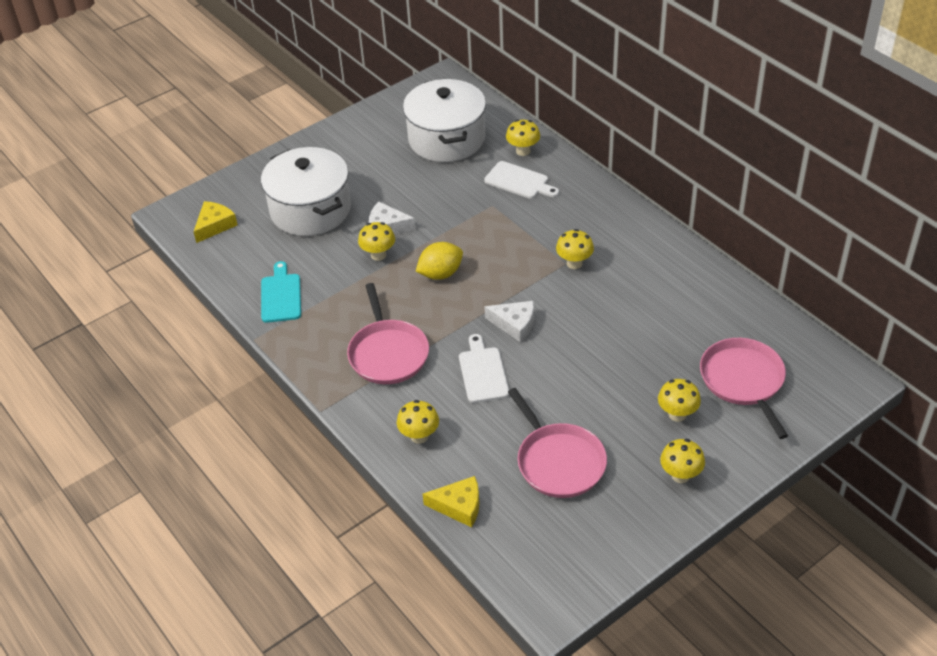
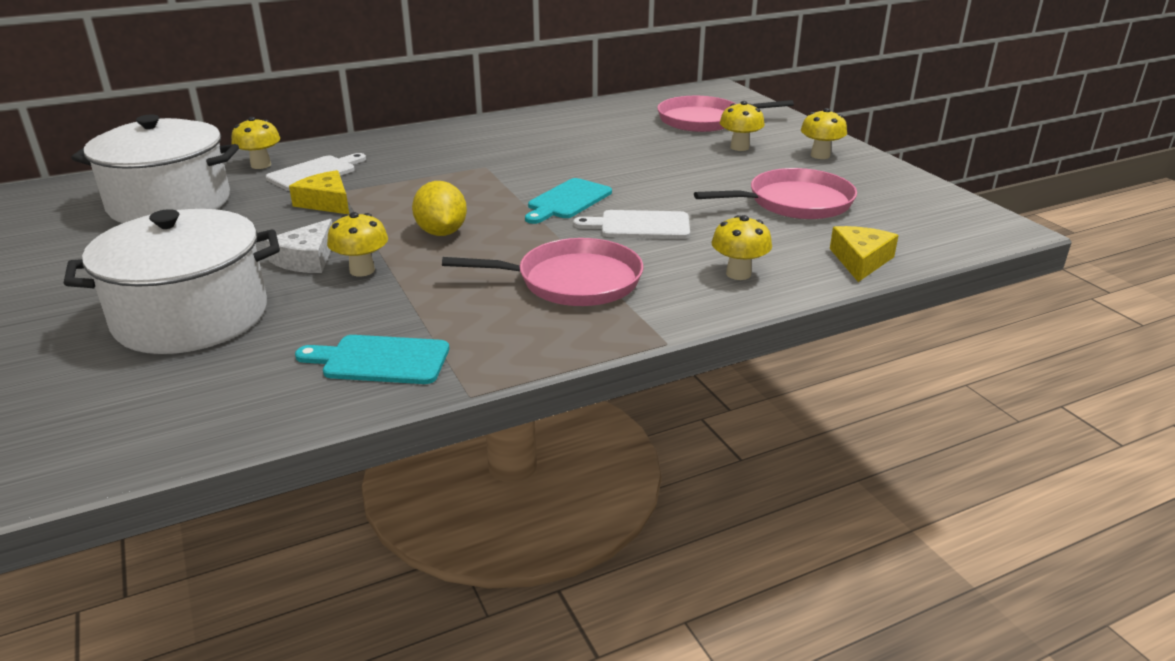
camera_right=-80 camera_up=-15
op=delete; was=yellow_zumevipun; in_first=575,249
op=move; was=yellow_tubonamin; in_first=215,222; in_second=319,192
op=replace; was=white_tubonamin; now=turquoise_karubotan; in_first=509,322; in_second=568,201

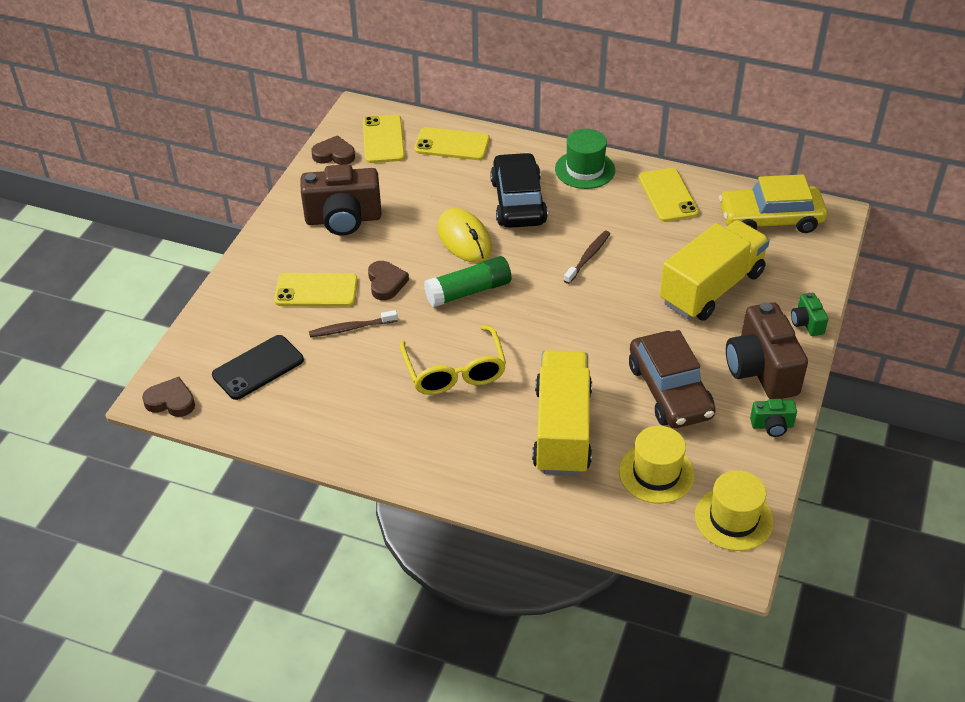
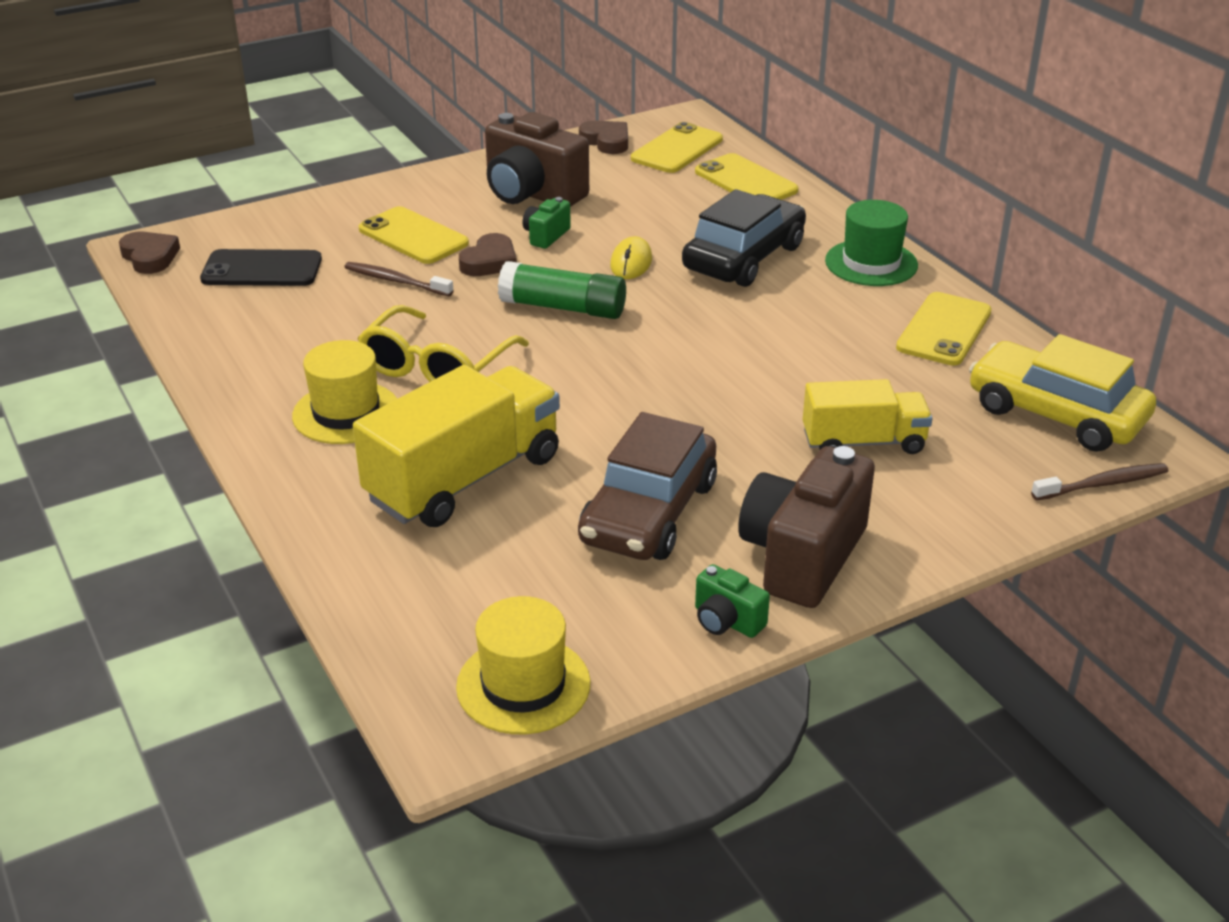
camera_right=40 camera_up=-10
op=move; was=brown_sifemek; in_first=587,257; in_second=1099,481
op=move; was=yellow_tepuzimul; in_first=657,465; in_second=344,392
op=move; was=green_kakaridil; in_first=809,314; in_second=547,223
op=resize; was=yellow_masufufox; in_first=464,235; in_second=631,257; ratio=0.62
op=resize; was=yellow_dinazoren; in_first=715,270; in_second=867,416; ratio=0.61

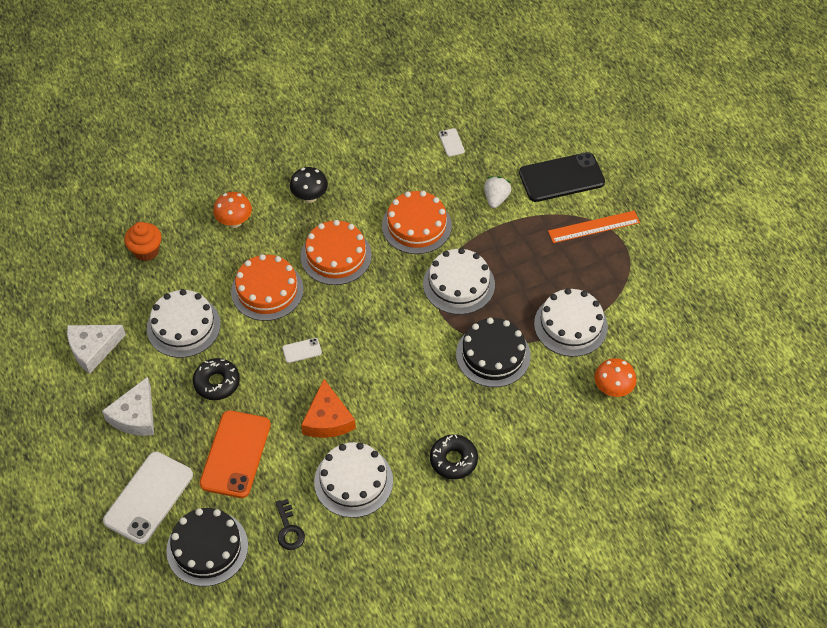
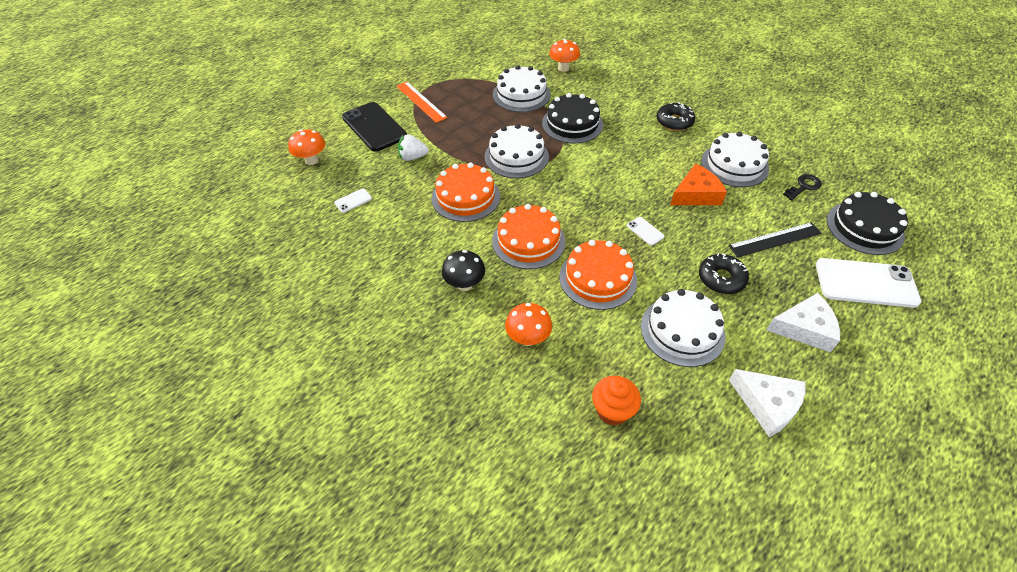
camera_right=-110 camera_up=-5
op=insert; now=orange_zumevipun; in_second=306,147
op=replace; was=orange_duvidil; now=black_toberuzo; in_first=235,454; in_second=774,239

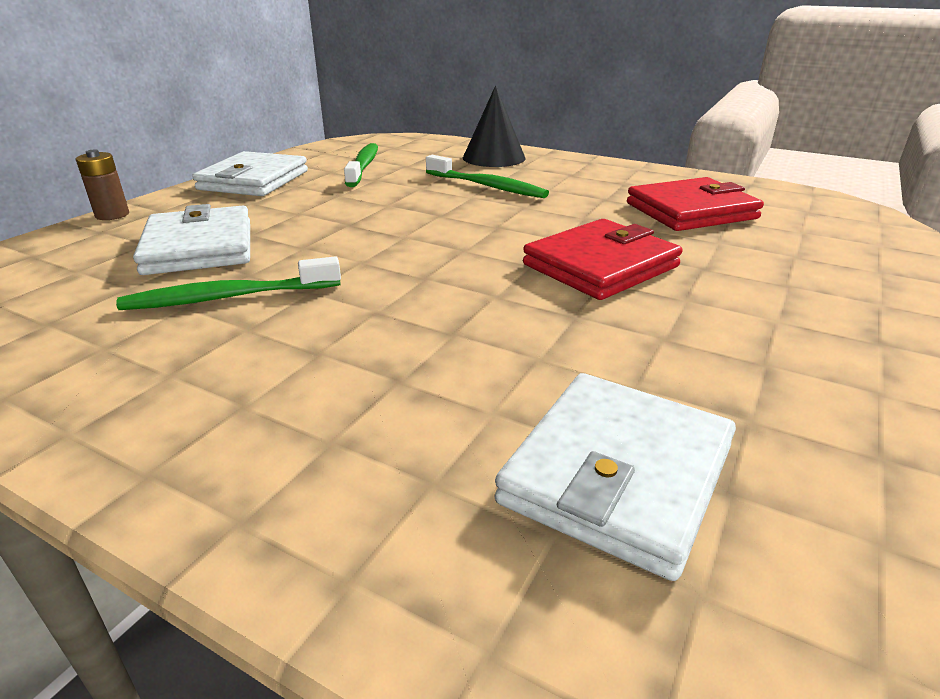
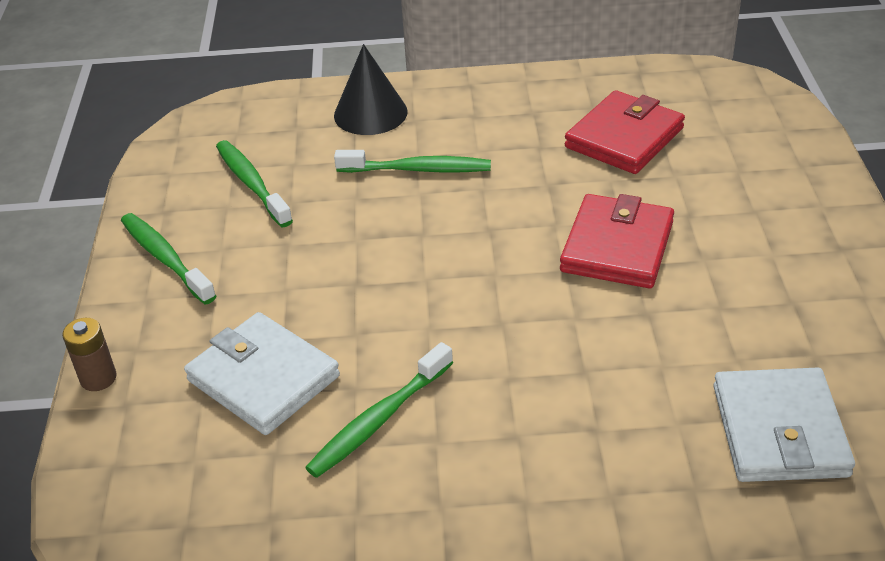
camera_right=-30 camera_up=10
op=replace; was=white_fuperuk; now=green_sifemek; in_first=250,173; in_second=168,259

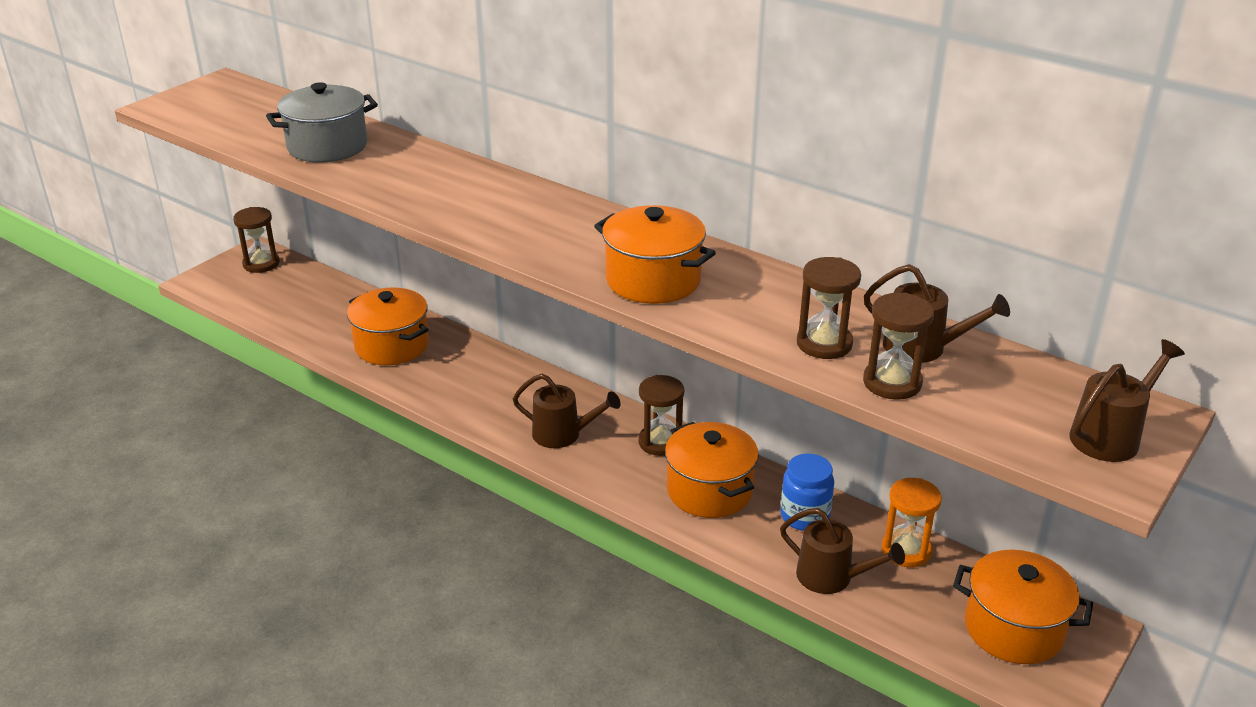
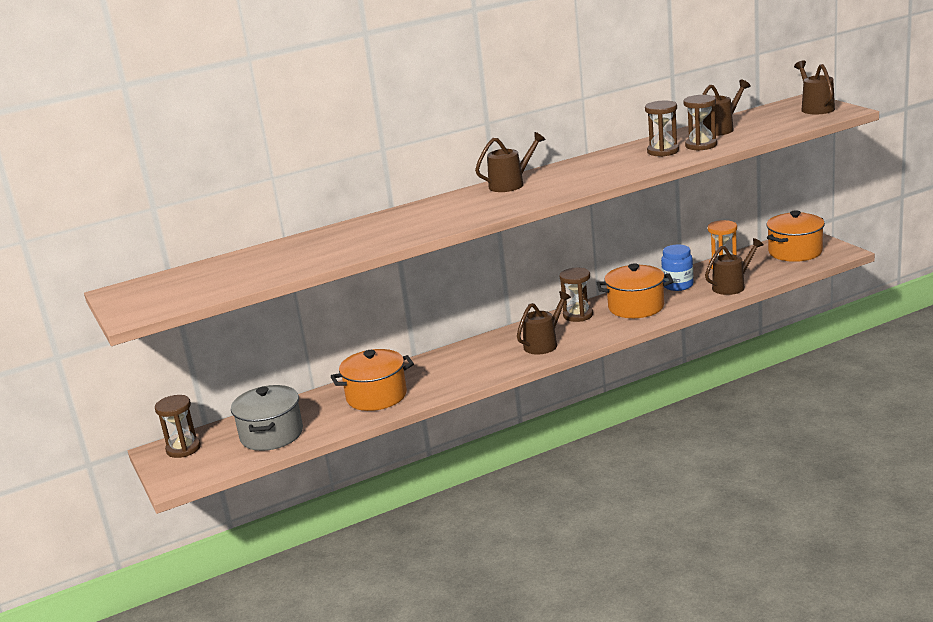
camera_right=-60 camera_up=-10
op=delete; was=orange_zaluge; in_first=655,254
op=insert; now=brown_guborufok; in_second=510,162
op=move; was=grey_zaluge; in_first=322,122; in_second=267,418
op=move; was=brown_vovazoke; in_first=898,346; in_second=662,129

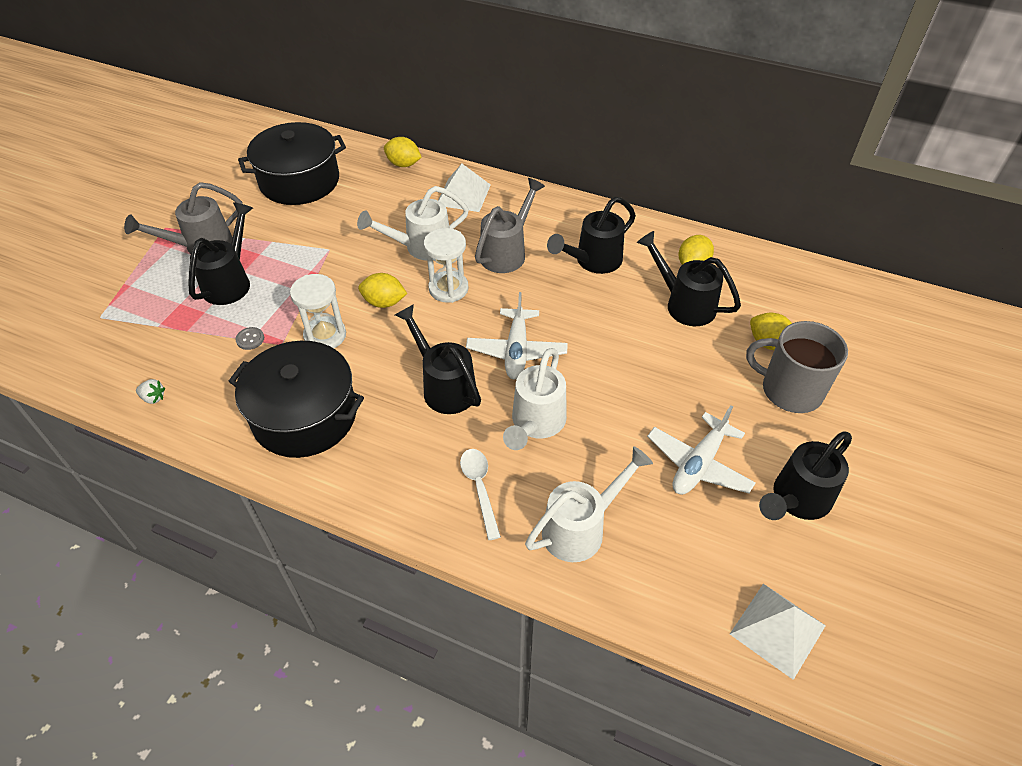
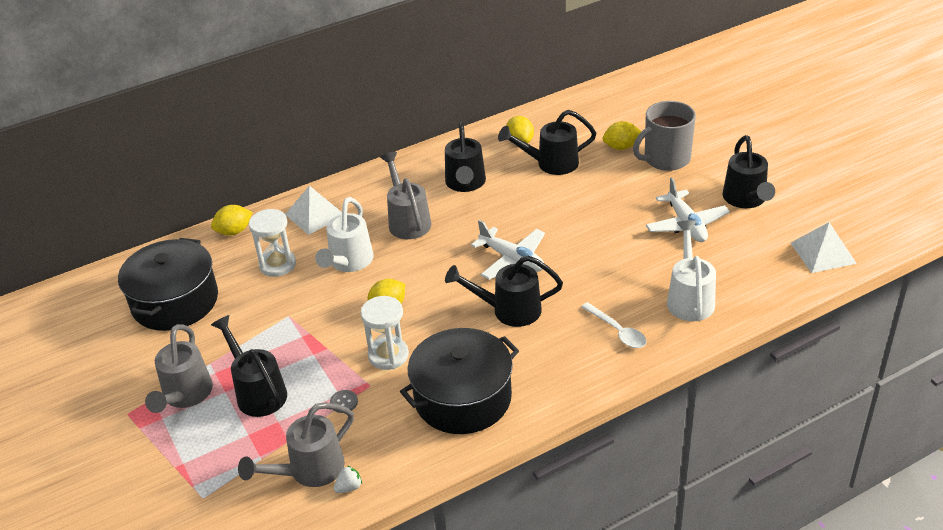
camera_right=-50 camera_up=-10
op=delete; was=white_guborufok; in_first=535,399
op=insert; now=grey_guborufok; in_second=296,444
op=move; was=white_vovazoke; in_first=446,265; in_second=272,243
op=rotate; was=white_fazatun; in_first=480,494; in_second=614,325; clockwise=-150

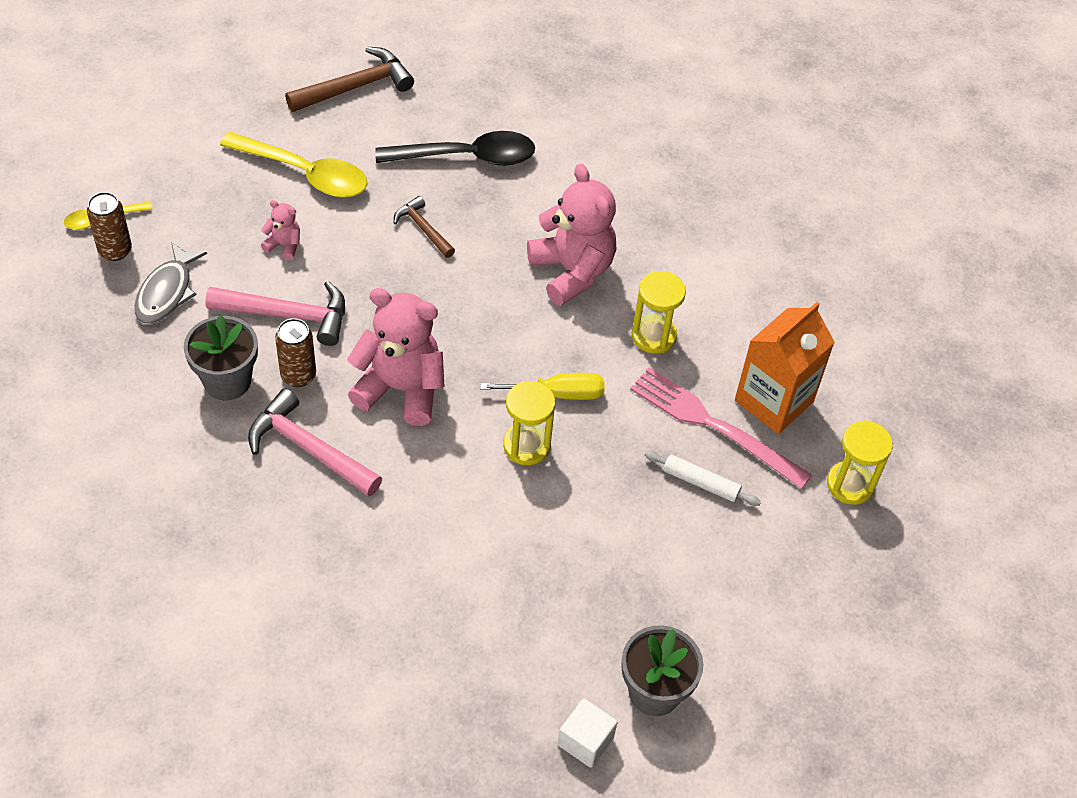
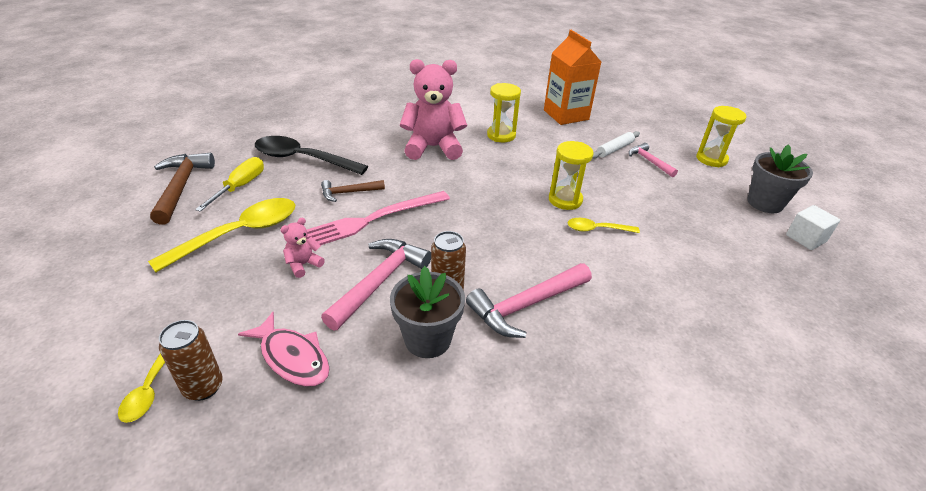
camera_right=-65 camera_up=-15
op=delete; was=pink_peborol; in_first=396,357
op=insert; now=yellow_fazatun; in_second=603,225
op=insert; now=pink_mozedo; in_second=653,160
op=move; was=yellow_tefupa; in_first=542,386; in_second=229,184
op=move; was=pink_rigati; in_first=721,428; in_second=378,218
op=move; was=yellow_vovazoke; in_first=860,462; in_second=721,136
op=recolor; was=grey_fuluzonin; now=pink_fuluzonin; in_first=170,283; in_second=284,349
op=rotate; was=black_fazatun; in_first=455,148; in_second=311,155; clockwise=-90

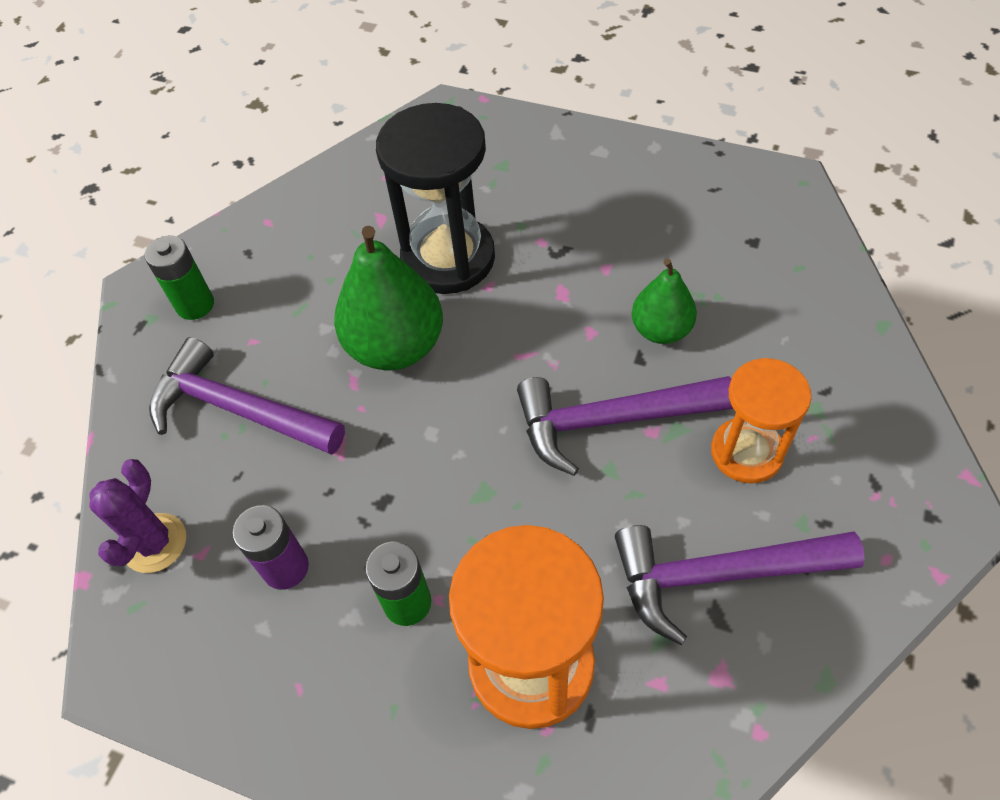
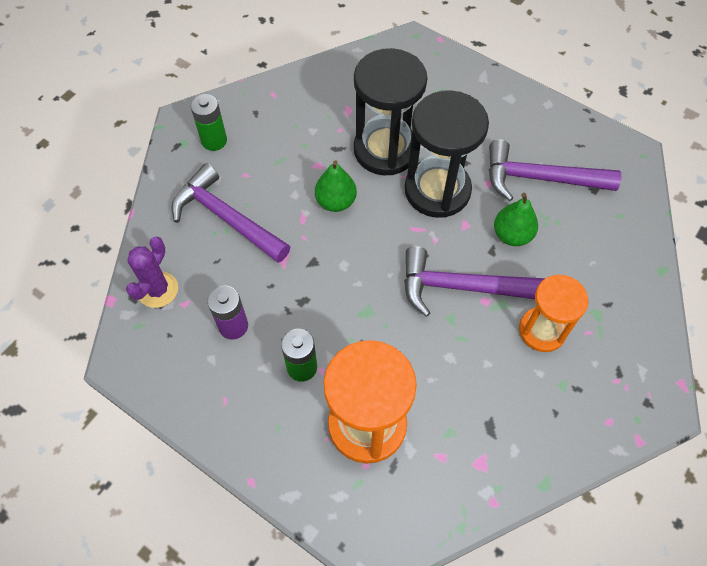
camera_right=10 camera_up=5
op=insert; now=black_vovazoke; in_second=447,154
op=move; was=purple_mozedo; in_first=740,585; in_second=555,170
op=resize; was=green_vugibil; in_first=388,298; in_second=336,186; ratio=0.6

